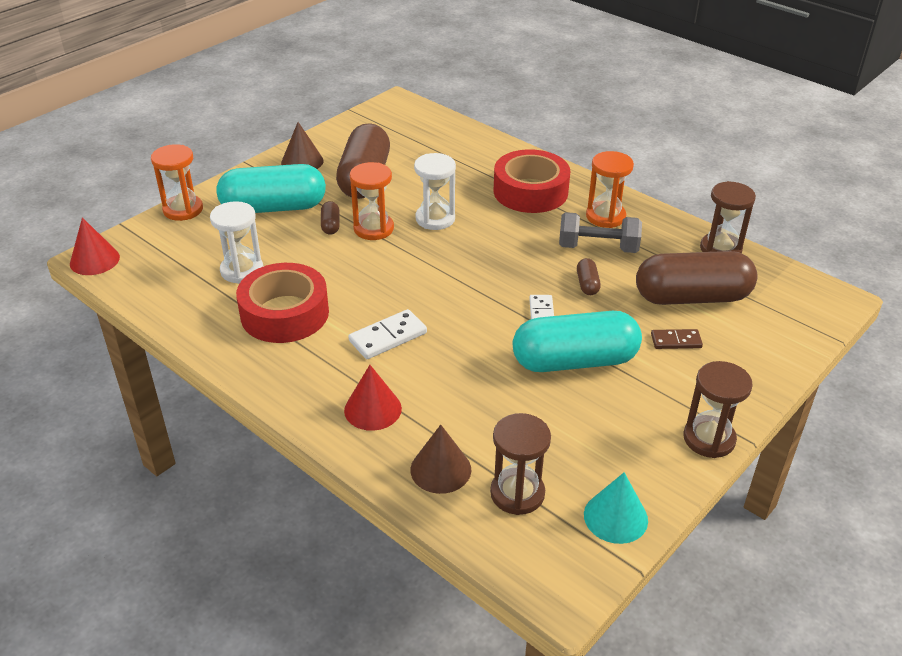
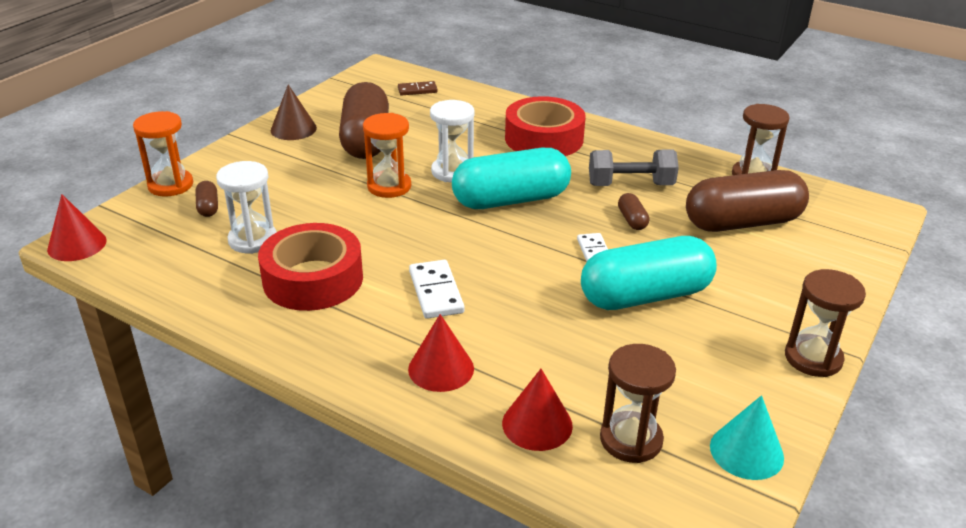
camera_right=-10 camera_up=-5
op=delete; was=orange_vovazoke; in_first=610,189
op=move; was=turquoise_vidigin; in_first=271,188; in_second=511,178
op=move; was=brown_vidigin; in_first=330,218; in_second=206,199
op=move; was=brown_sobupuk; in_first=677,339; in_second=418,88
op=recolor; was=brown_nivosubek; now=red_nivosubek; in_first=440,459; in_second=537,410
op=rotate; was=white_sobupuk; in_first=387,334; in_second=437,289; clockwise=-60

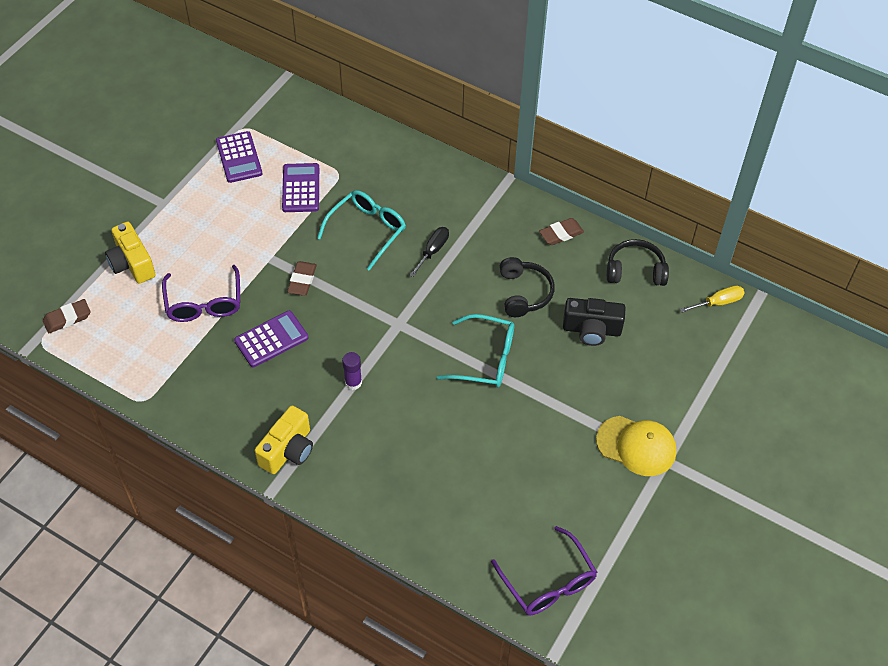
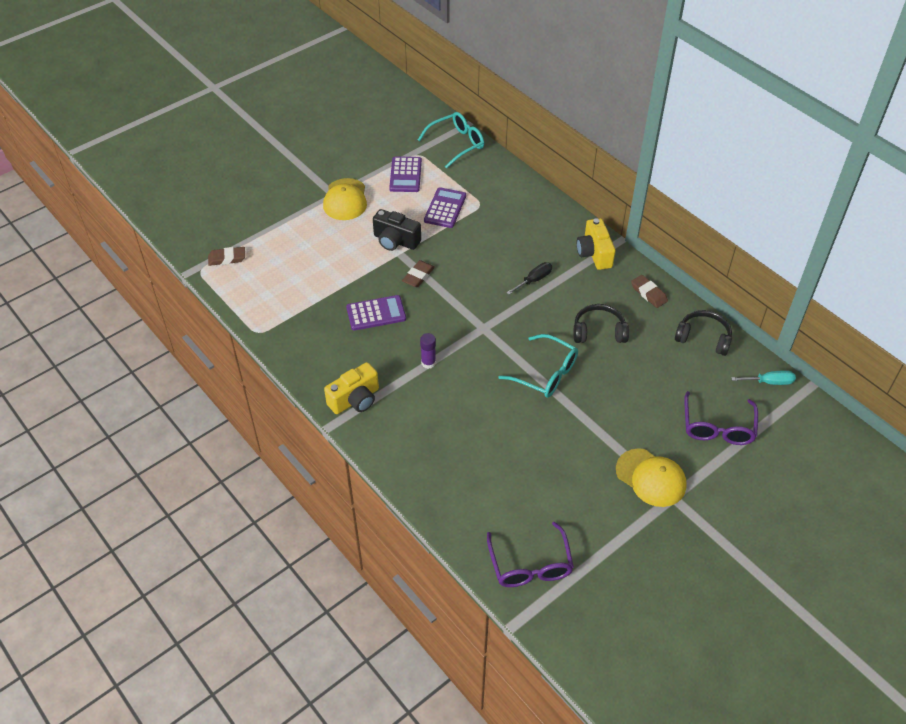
camera_right=20 camera_up=-5
op=insert; now=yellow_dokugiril; in_second=345,199
op=move; was=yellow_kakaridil; in_first=130,253; in_second=596,244
op=move; was=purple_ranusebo; in_first=201,293; in_second=721,418
op=move; was=turquoise_ranusebo; in_first=361,230; in_second=451,140
op=move; was=black_kakaridil; in_first=594,322; in_second=397,230
op=recolor; was=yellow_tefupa; now=turquoise_tefupa; in_first=712,299; in_second=763,377
op=rotate; was=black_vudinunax; in_first=527,287; in_second=601,323; clockwise=-105
op=rotate; was=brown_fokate; in_first=561,231; in_second=649,291; clockwise=60

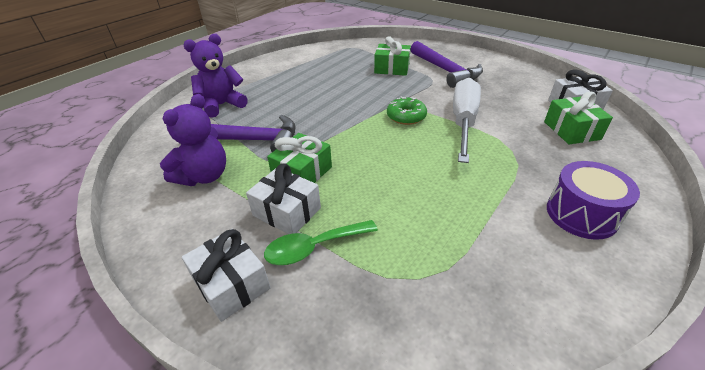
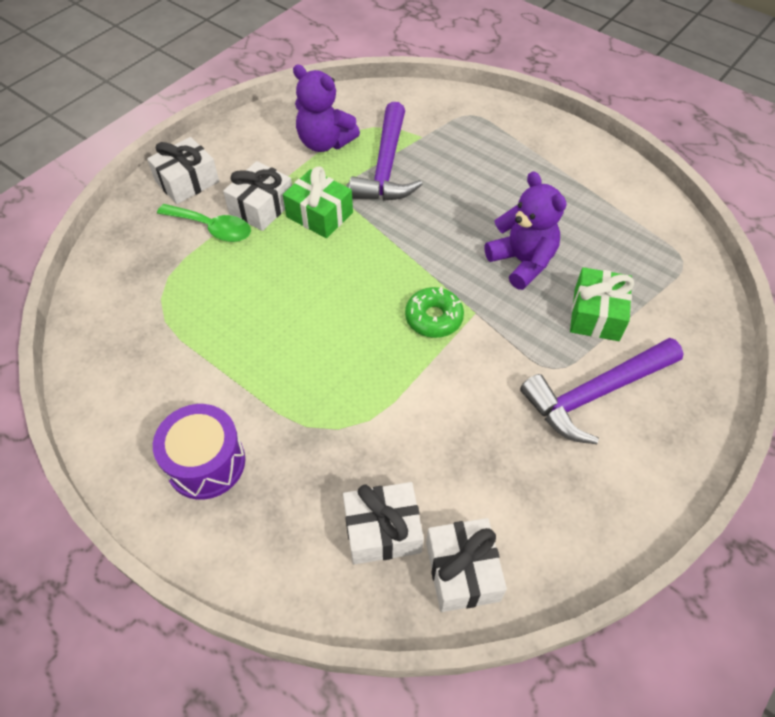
camera_right=90 camera_up=15
op=delete; was=white_tefupa; in_first=467,120
op=move; was=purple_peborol; in_first=216,76; in_second=525,230
op=recolor; was=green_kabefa; now=white_kabefa; in_first=578,118; in_second=383,523
op=rotate; was=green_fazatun; in_first=321,242; in_second=204,223; clockwise=135

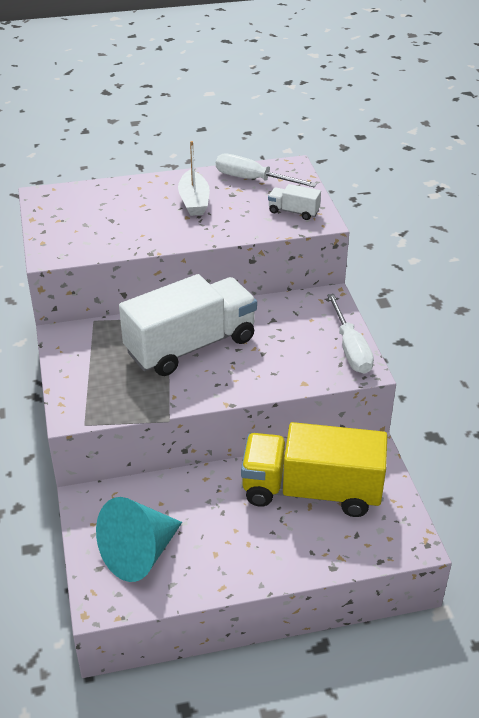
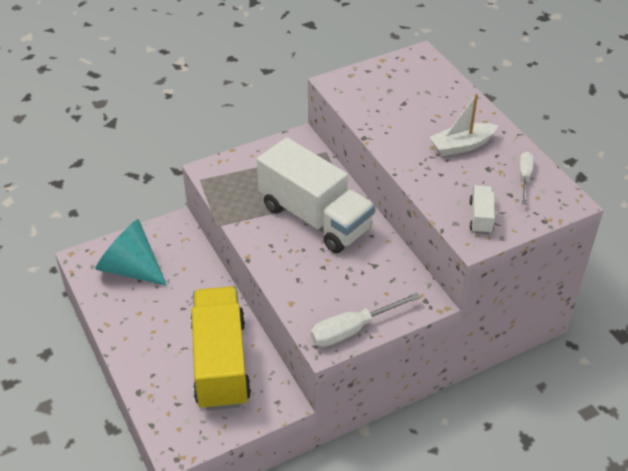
camera_right=75 camera_up=5
op=resize; was=white_tefupa; in_first=266,170; in_second=526,178; ratio=0.64

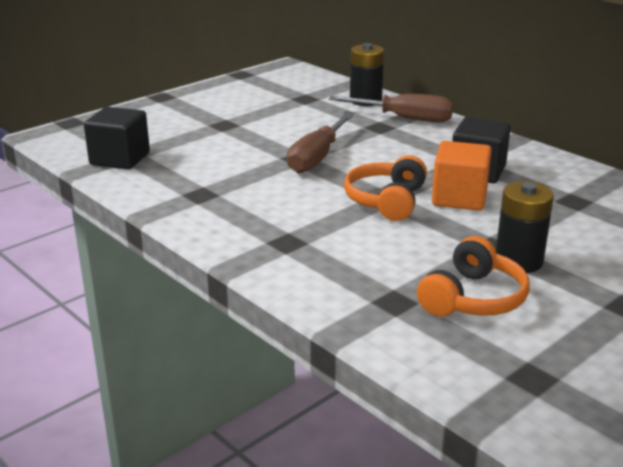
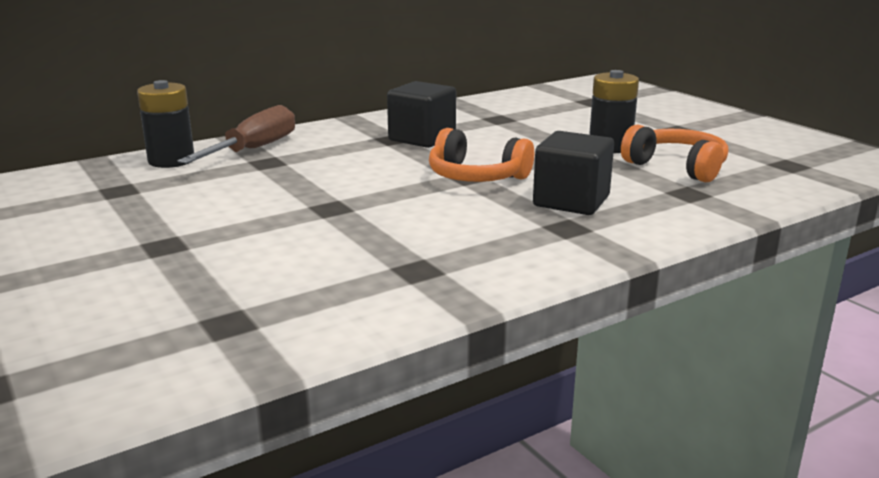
camera_right=-80 camera_up=-5
op=delete; was=brown_tefupa; in_first=320,143
op=delete; was=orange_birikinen; in_first=462,176
op=move; was=black_birikinen; in_first=117,138; in_second=573,173

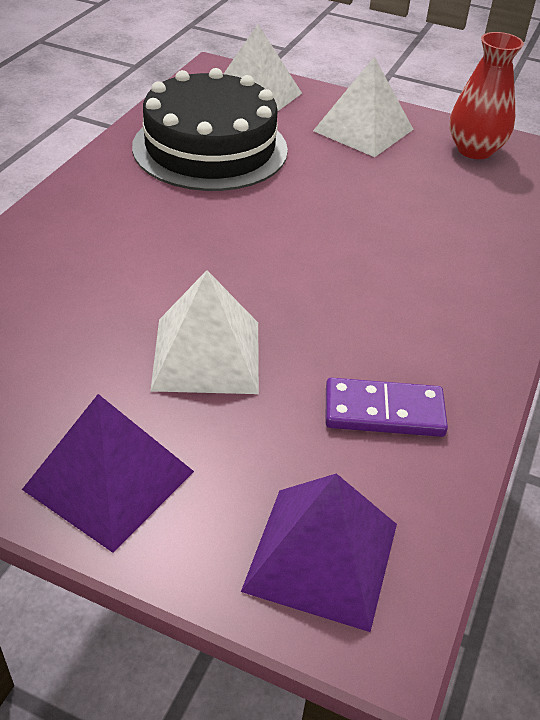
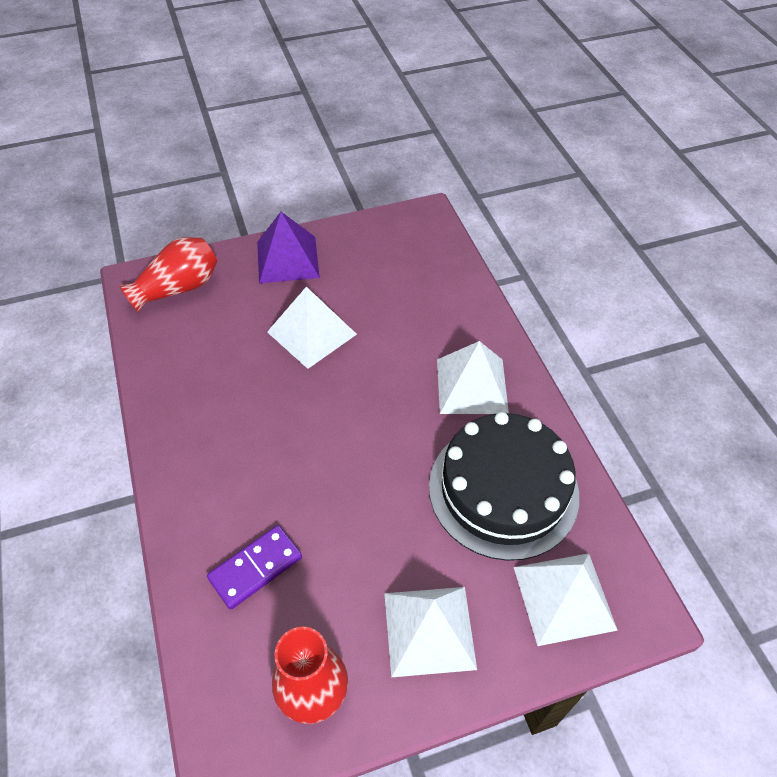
camera_right=140 camera_up=10
op=insert; now=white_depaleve; in_second=473,377
op=move; was=purple_sobupuk; in_first=386,407; in_second=254,567
op=replace; was=purple_depaleve; now=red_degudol; in_first=319,552; in_second=168,275

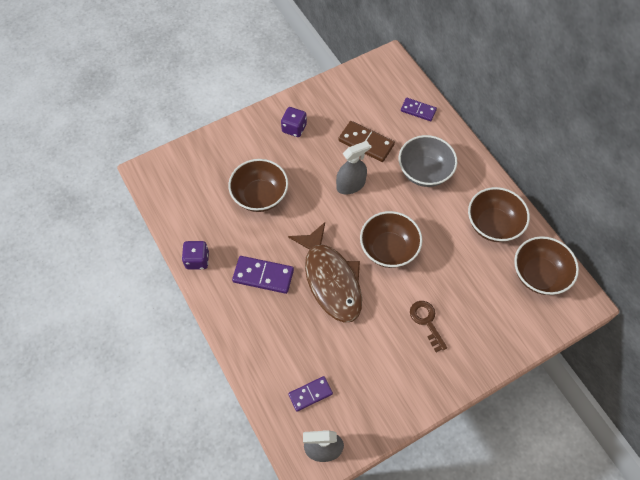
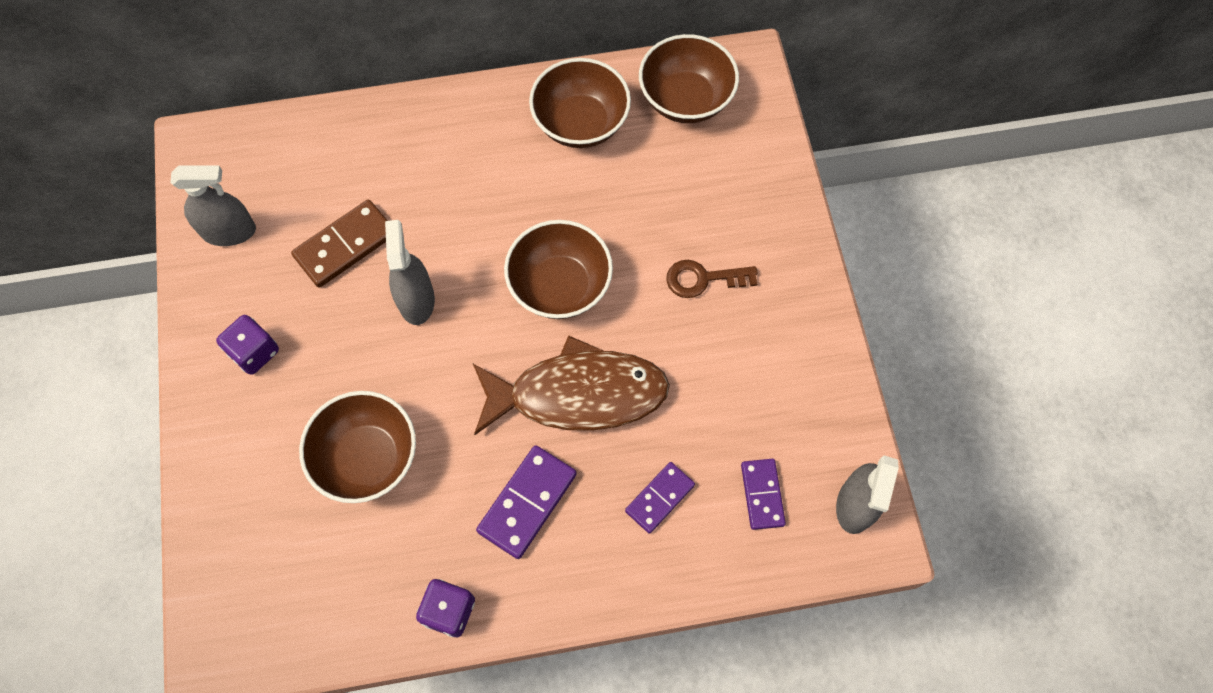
camera_right=-70 camera_up=5
op=delete; was=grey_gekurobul; in_first=428,161
op=insert; now=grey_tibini; in_second=213,205
op=move; was=purple_sobupuk; in_first=419,109; in_second=660,497

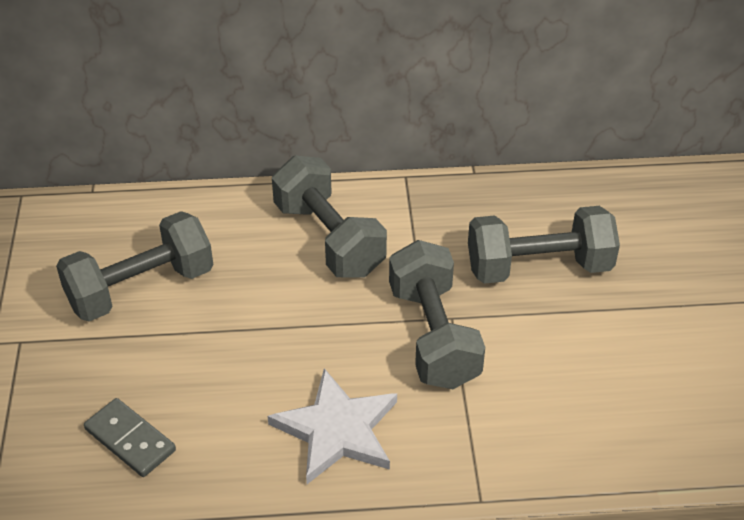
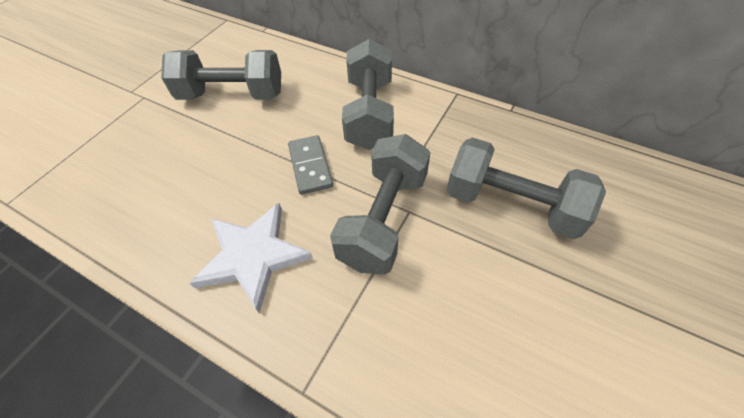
camera_right=35 camera_up=10
op=move; was=grey_sobupuk; in_first=130,437; in_second=310,165

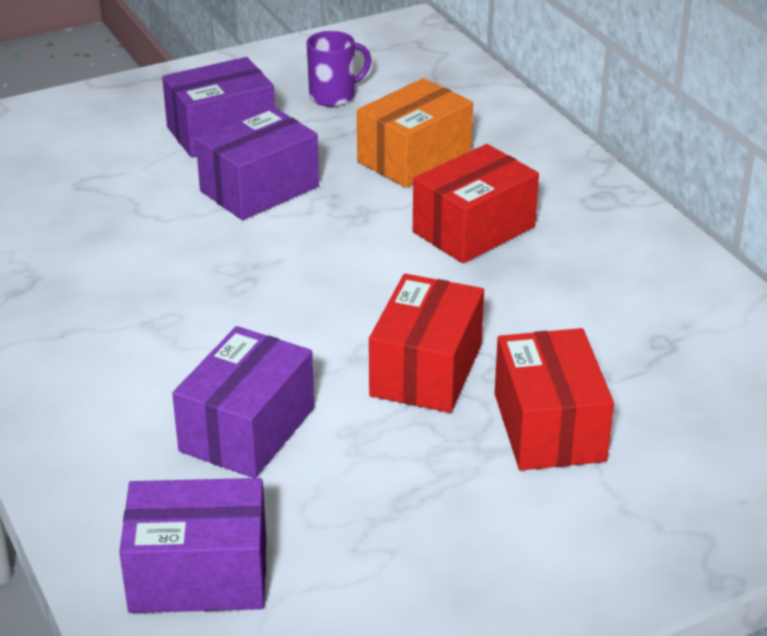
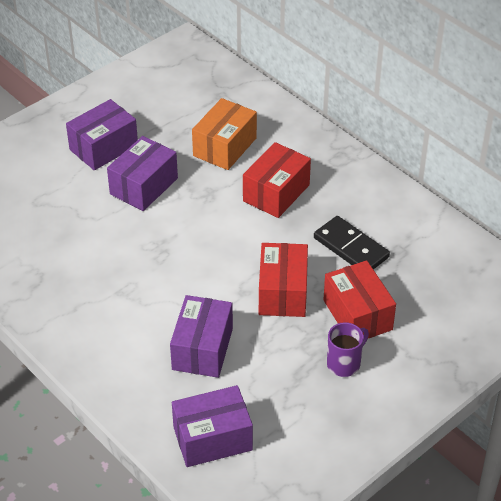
camera_right=-15 camera_up=10
op=insert; now=black_sobupuk; in_second=352,243
op=move; was=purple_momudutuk; in_first=338,69; in_second=348,349

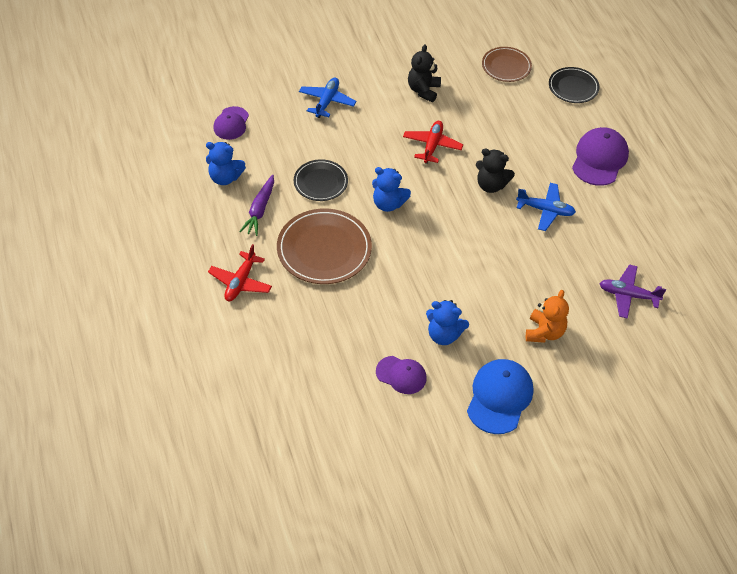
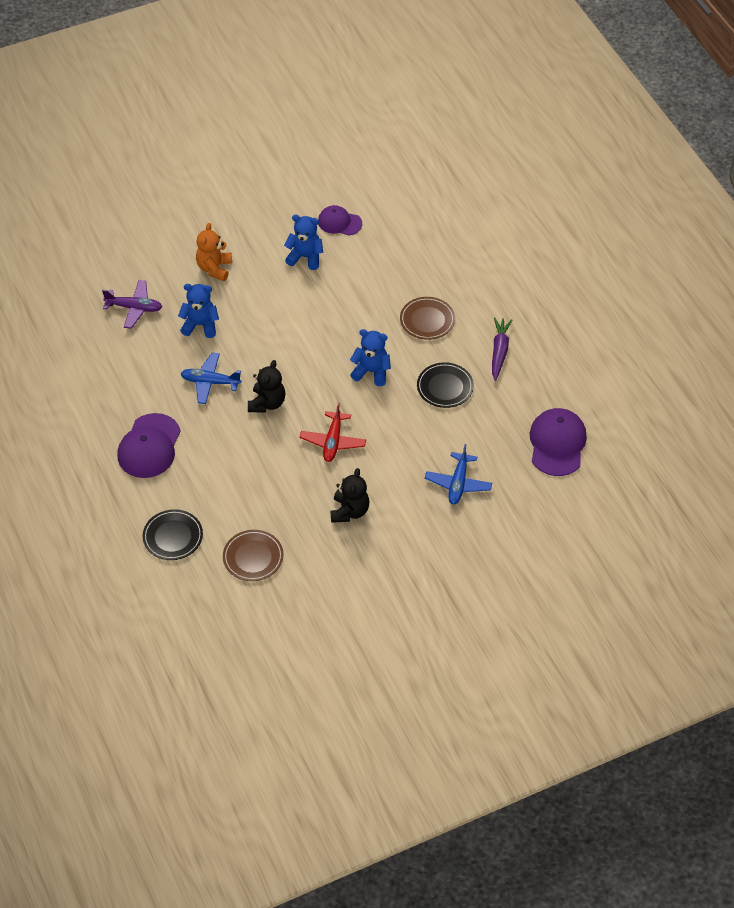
camera_right=175 camera_up=0
op=delete; was=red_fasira; in_first=240,272
op=delete; was=blue_dokugiril; in_first=500,396
op=move; was=blue_peborol; in_first=226,163; in_second=198,311
op=rotate; was=black_peborol; in_first=495,170; in_second=267,386; clockwise=90
op=resize; was=purple_dokugiril; in_first=231,123; in_second=558,442; ratio=1.59
op=resize; was=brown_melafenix; in_first=324,246; in_second=427,318; ratio=0.6

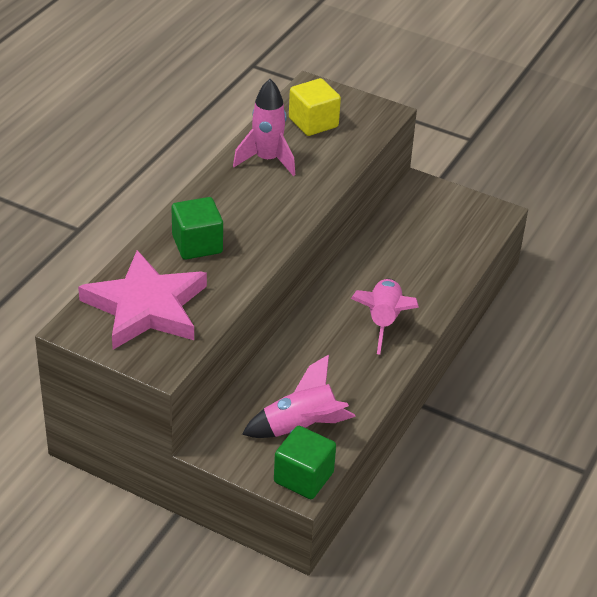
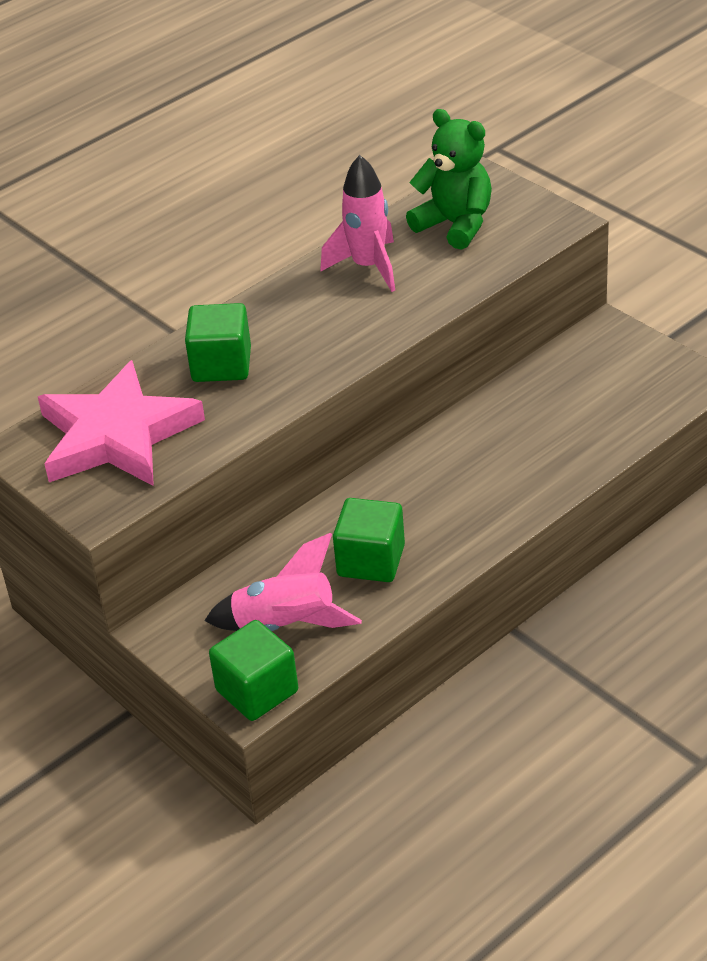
camera_right=25 camera_up=0
op=delete; was=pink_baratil; in_first=385,317
op=insert; now=green_birikinen; in_second=369,540
op=replace; was=yellow_birikinen; now=green_peborol; in_first=315,107; in_second=449,179

